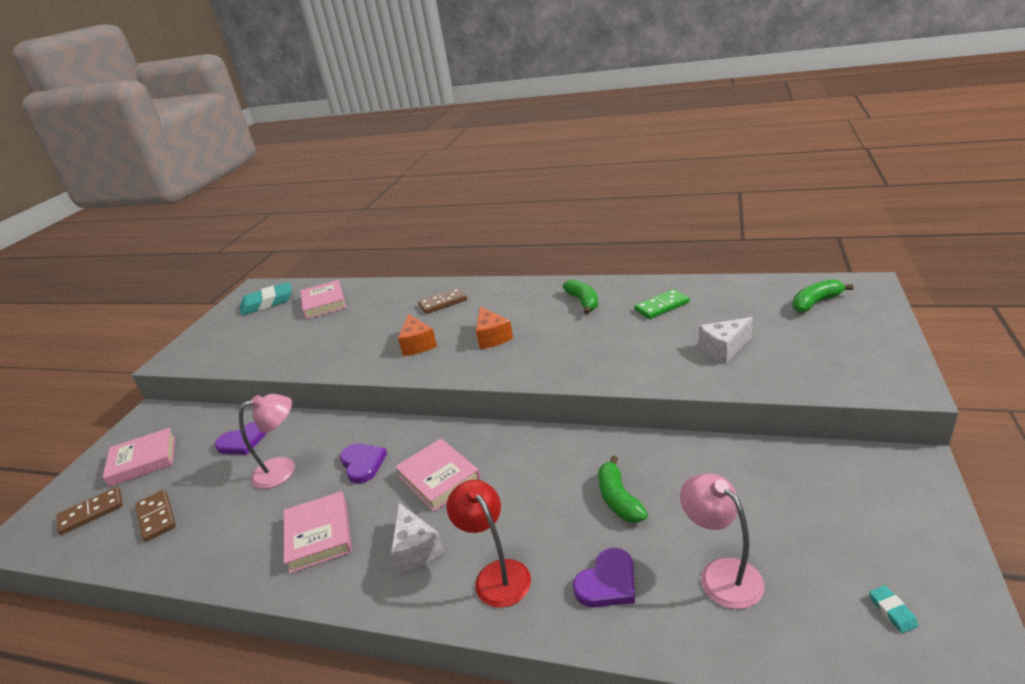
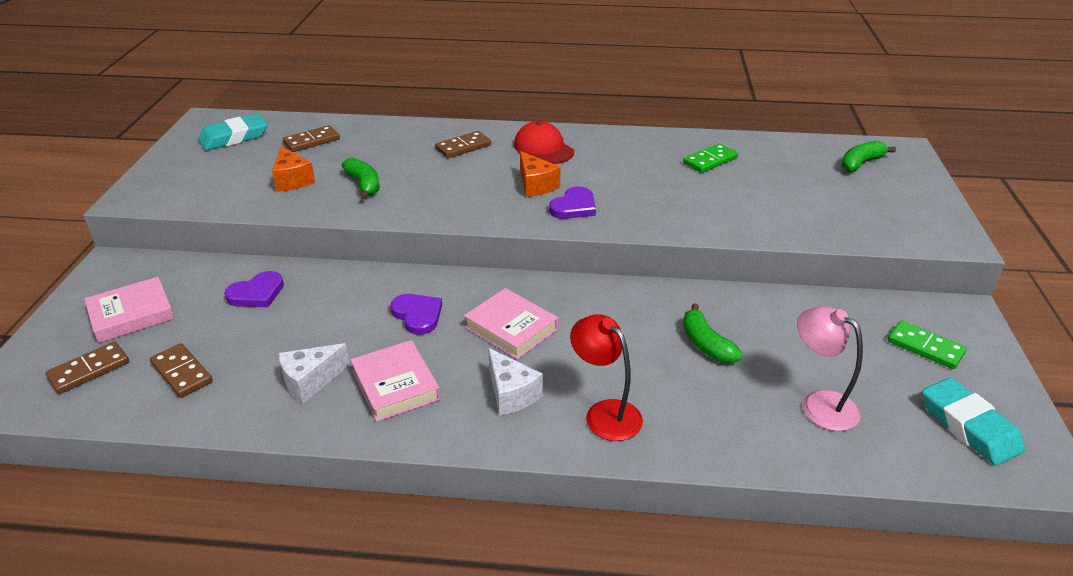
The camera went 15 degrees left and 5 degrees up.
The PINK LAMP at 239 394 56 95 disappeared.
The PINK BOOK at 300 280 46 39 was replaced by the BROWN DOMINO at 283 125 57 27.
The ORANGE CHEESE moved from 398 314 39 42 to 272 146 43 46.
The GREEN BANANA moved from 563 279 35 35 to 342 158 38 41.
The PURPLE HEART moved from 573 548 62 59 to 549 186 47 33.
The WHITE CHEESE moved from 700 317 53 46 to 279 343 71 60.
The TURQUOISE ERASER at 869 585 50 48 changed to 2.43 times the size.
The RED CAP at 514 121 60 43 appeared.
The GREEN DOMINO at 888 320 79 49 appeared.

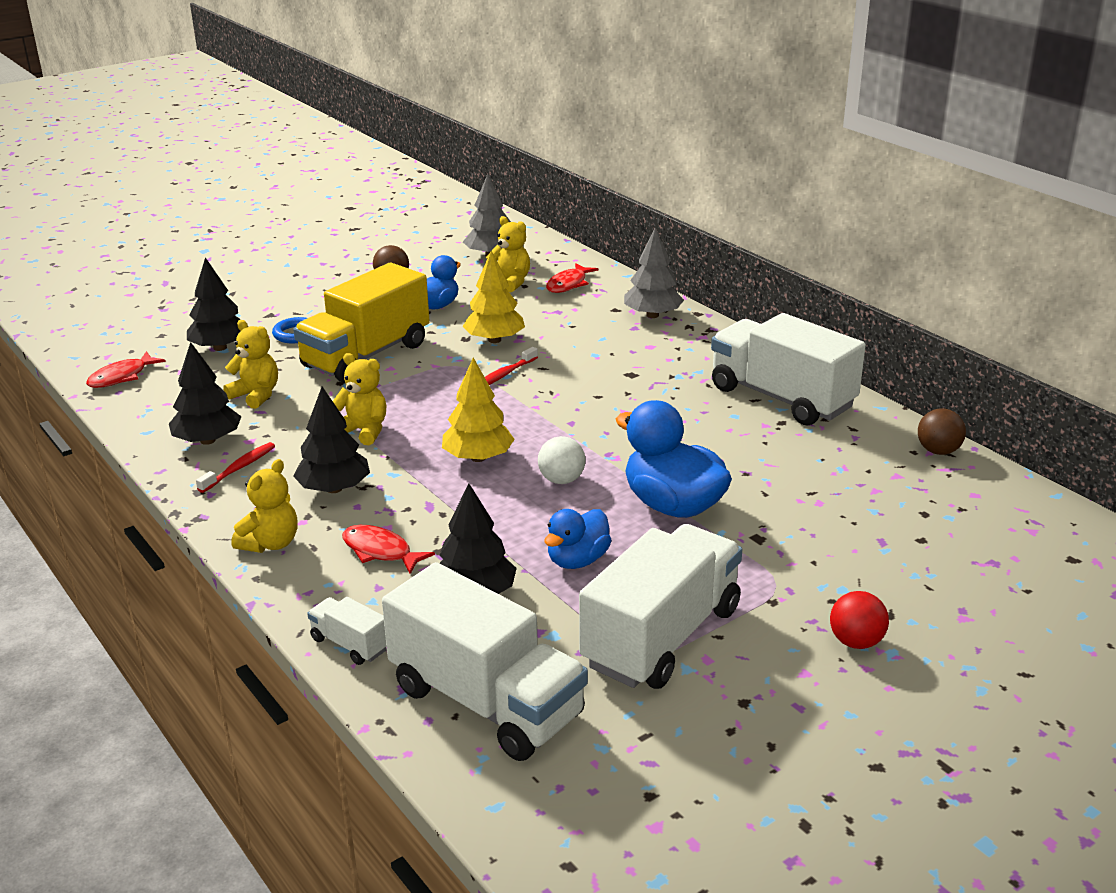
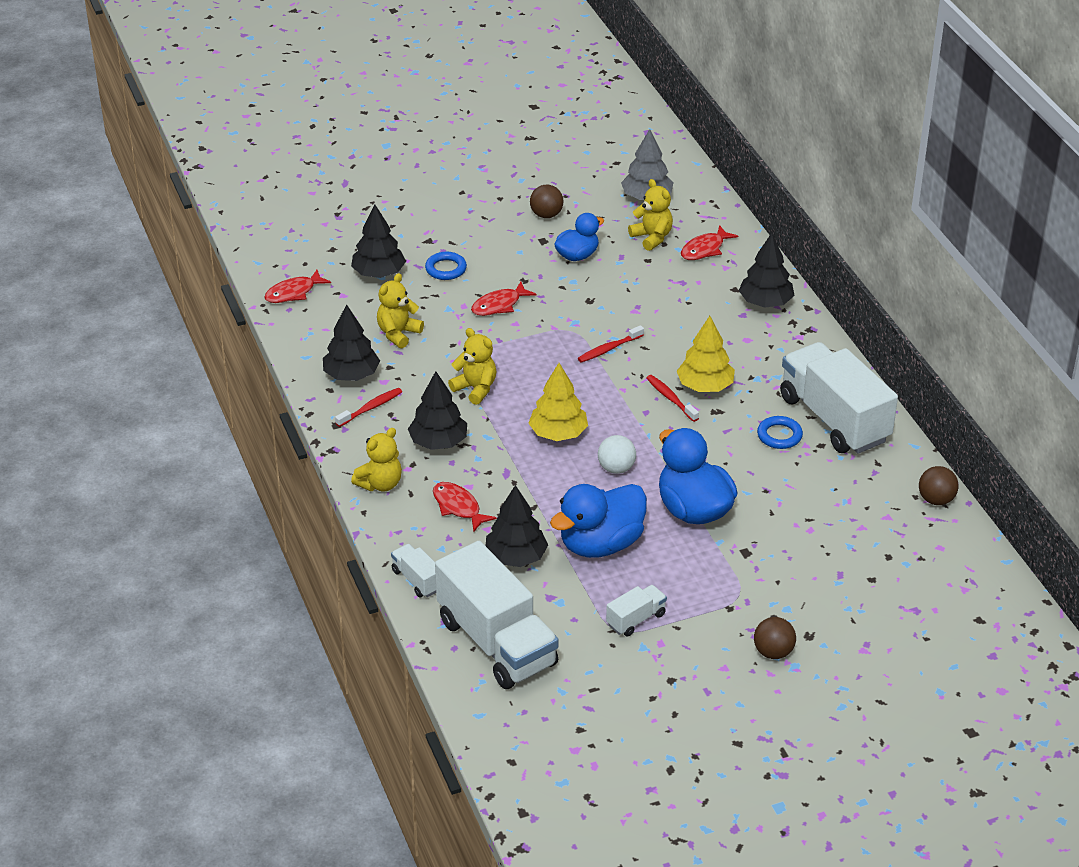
The camera went 15 degrees right and 10 degrees up.
The YELLOW TEDDY BEAR at 223 320 55 89 turned 105 degrees counterclockwise.
The YELLOW TRUCK at 293 263 137 120 was replaced by the RED FISH at 471 282 66 34.
The YELLOW TREE moved from 462 251 63 92 to 677 316 58 76.
The BLUE DUCK at 544 509 68 60 changed to 1.65 times the size.
The WHITE TRUCK at 579 524 163 165 changed to 0.44 times the size.
The GREY TREE at 624 227 60 91 became the BLACK TREE at 739 233 56 75.
The RED BALL at 830 591 59 58 became the BROWN BALL at 754 617 42 42.
The RED TOOTHBRUSH at 646 375 53 47 appeared.
The BLUE RING at 757 416 46 33 appeared.

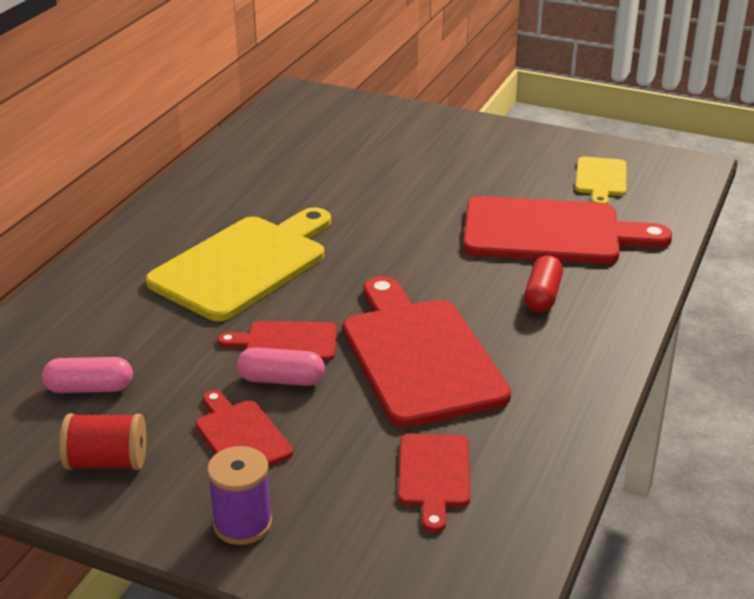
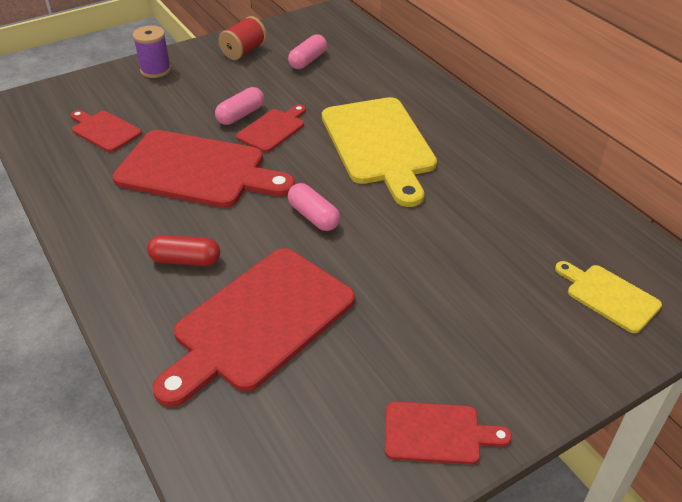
The camera went 125 degrees right and 10 degrees up.
The RED CUTTING BOARD moved from 196 390 97 77 to 385 401 127 64.
The RED CAPSULE at 524 255 39 58 turned 45 degrees counterclockwise.
The YELLOW CUTTING BOARD moved from 575 157 52 47 to 555 261 107 72.
The PINK CAPSULE at 288 183 52 48 appeared.

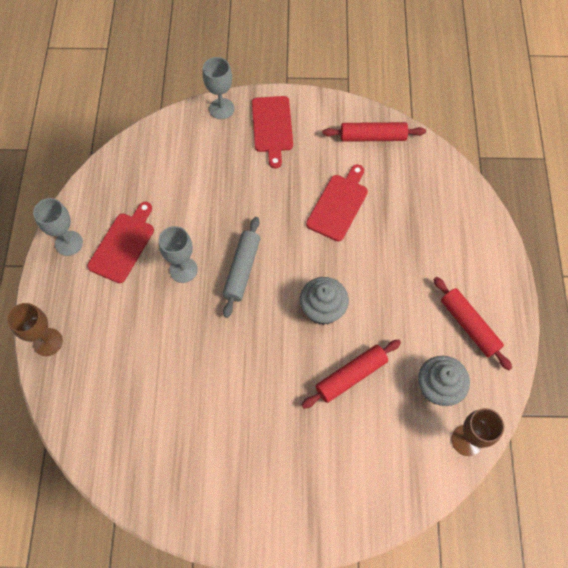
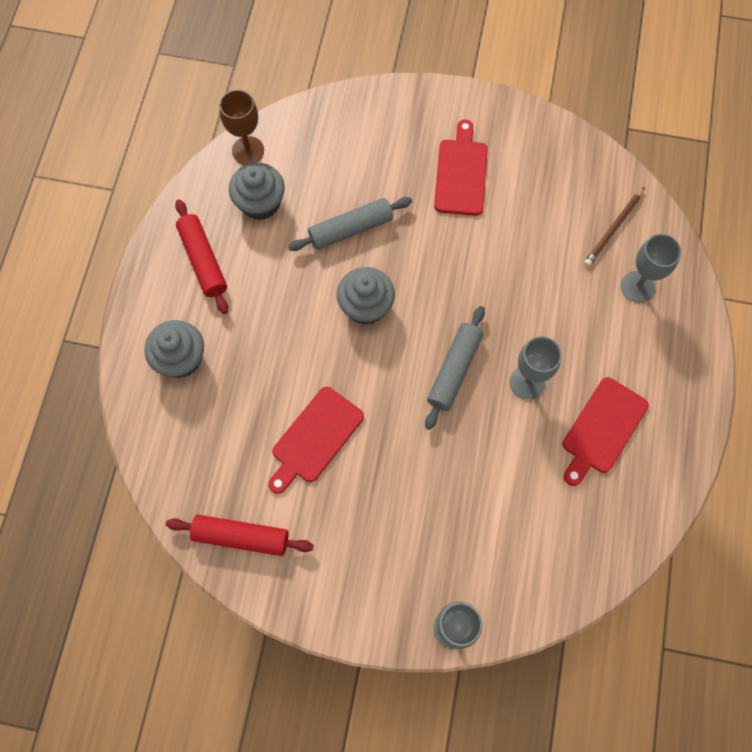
The camera went 170 degrees left and 5 degrees up.
The BROWN GOBLET at 7 303 56 53 disappeared.
The GREY GOBLET moved from 33 198 50 58 to 621 234 60 68.
The RED CUTTING BOARD moved from 252 96 41 72 to 434 120 54 96.
The RED ROLLING PIN at 302 340 99 69 became the GREY ROLLING PIN at 288 197 124 54.
The GREY CUPCAKE at 144 320 60 58 appeared.
The BROWN PENCIL at 584 187 61 80 appeared.

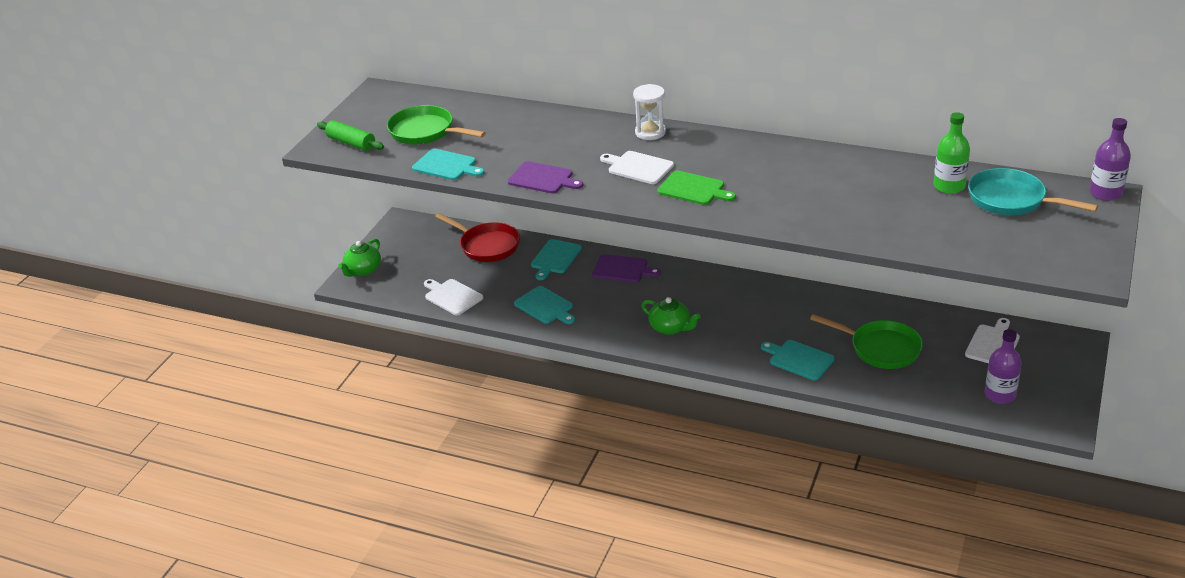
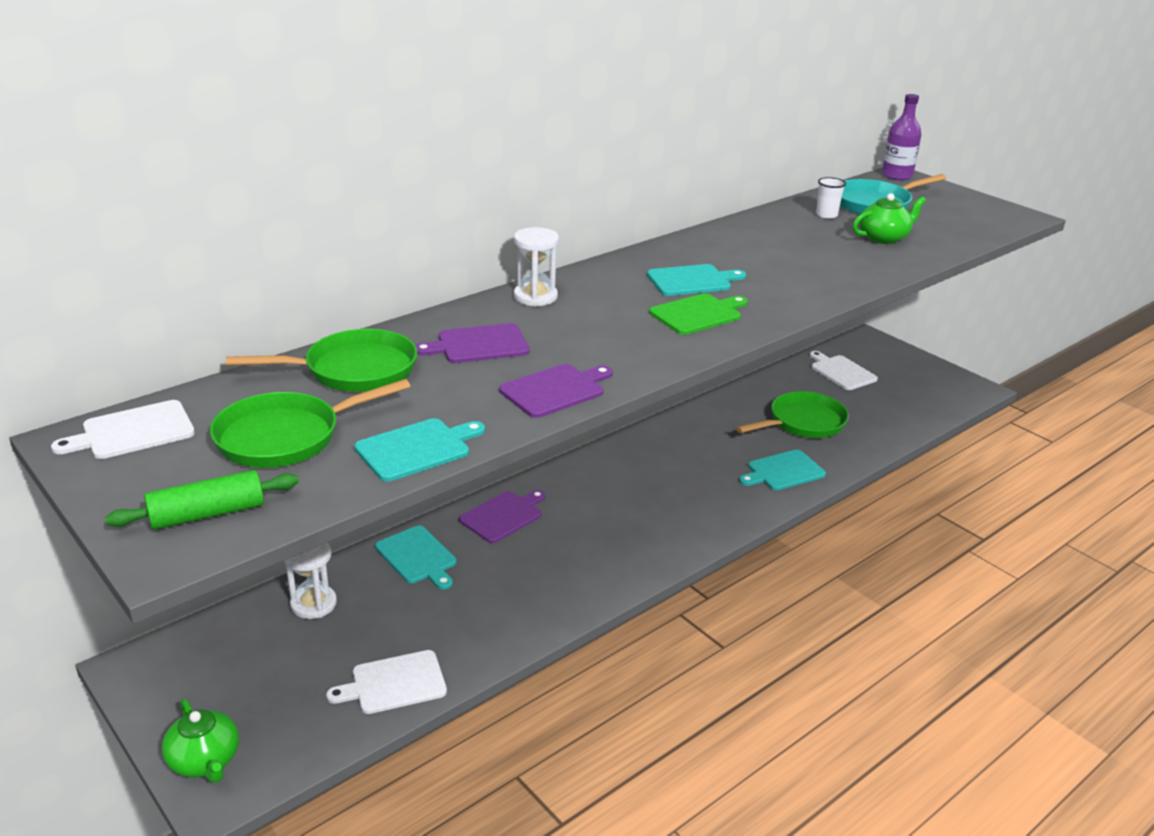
The camera went 65 degrees left and 5 degrees down.
The RED PAN at 435 213 85 49 was replaced by the WHITE HOURGLASS at 284 542 53 77.
The TURQUOISE CUTTING BOARD moved from 514 286 61 38 to 647 264 99 32.
The WHITE CUTTING BOARD moved from 600 151 74 33 to 51 400 144 59.
The GREEN TEAPOT moved from 641 297 60 38 to 853 193 73 51.
The GREEN BOTTLE at 933 112 37 82 was replaced by the WHITE CUP at 816 177 30 42.
The PURPLE BOTTLE at 985 329 37 75 disappeared.
The GREEN PAN at 226 329 191 63 appeared.
The PURPLE CUTTING BOARD at 415 323 114 40 appeared.

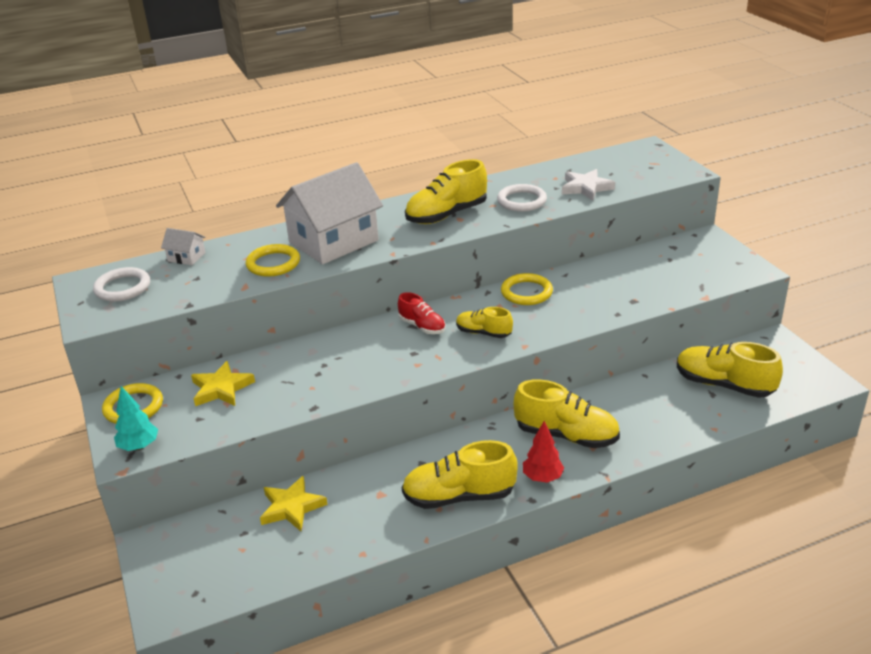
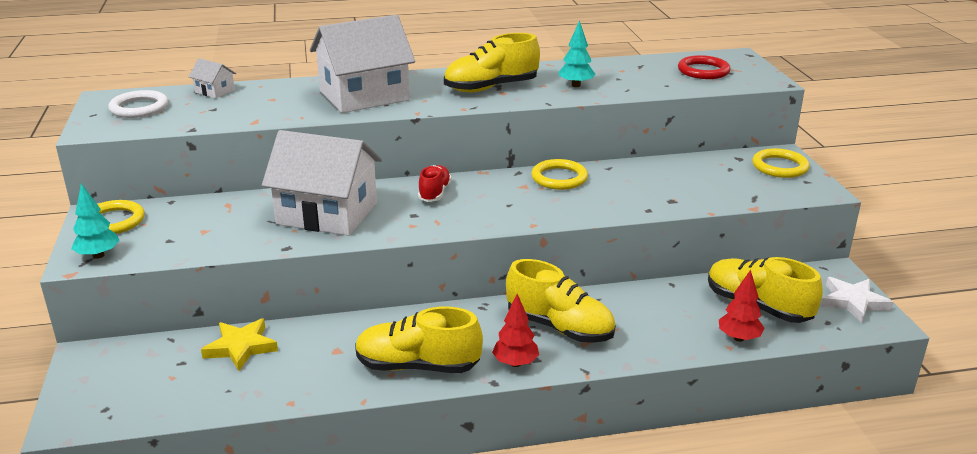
The camera went 10 degrees right and 5 degrees down.
The YELLOW STAR at 191 361 64 45 disappeared.
The YELLOW RING moved from 246 244 54 33 to 752 148 58 30.
The RED SHOE at 398 292 47 42 turned 135 degrees counterclockwise.
The YELLOW SHOE at 456 307 57 31 disappeared.
The WHITE RING at 497 184 50 28 was replaced by the TURQUOISE TREE at 559 20 36 67.
The WHITE STAR moved from 562 169 53 32 to 821 277 73 46.
The WHITE HOUSE at 262 130 120 106 appeared.
The RED RING at 678 55 53 24 appeared.
The RED TREE at 719 270 46 72 appeared.

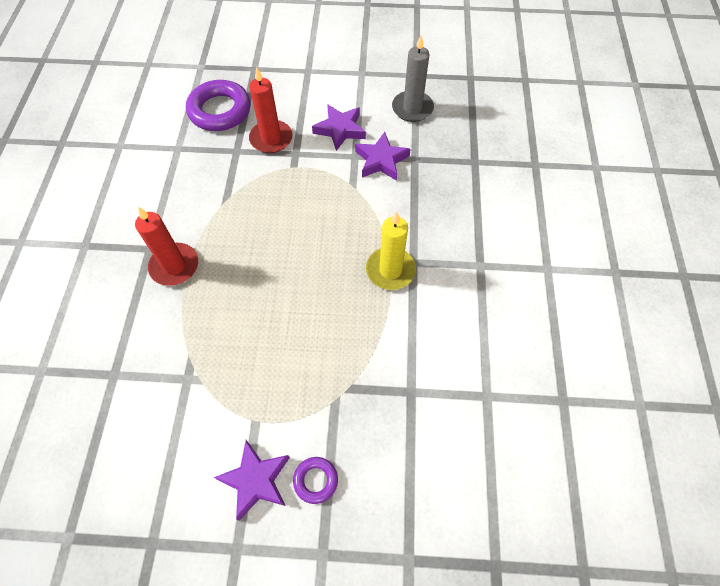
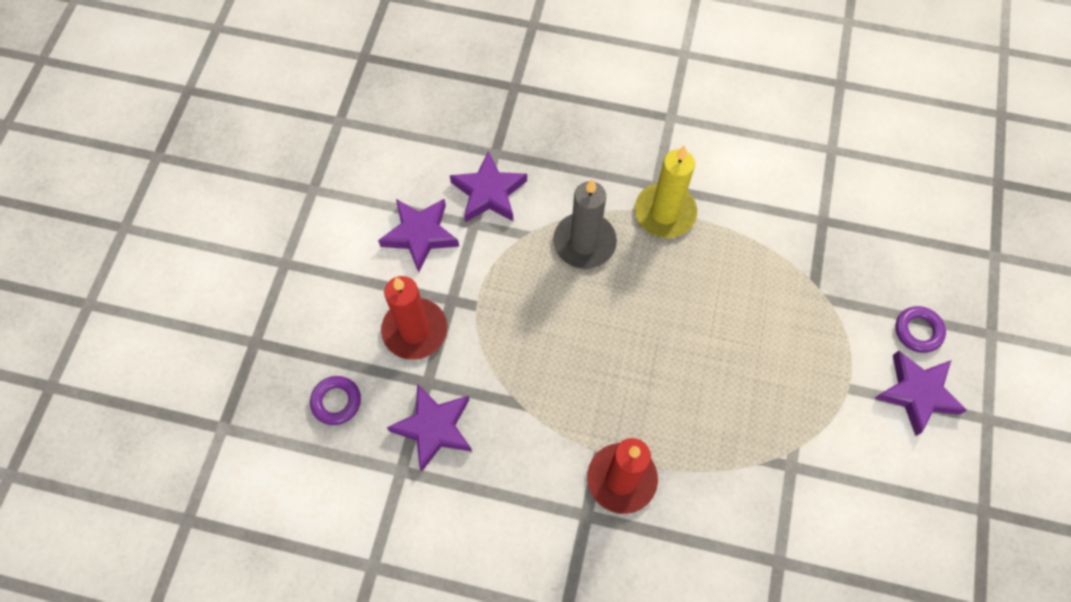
The camera went 80 degrees left and 5 degrees up.
The PURPLE RING at 186 80 64 51 changed to 0.49 times the size.
The GREY CANDLE moved from 392 35 42 87 to 553 179 64 90.
The PURPLE STAR at 387 384 85 88 appeared.

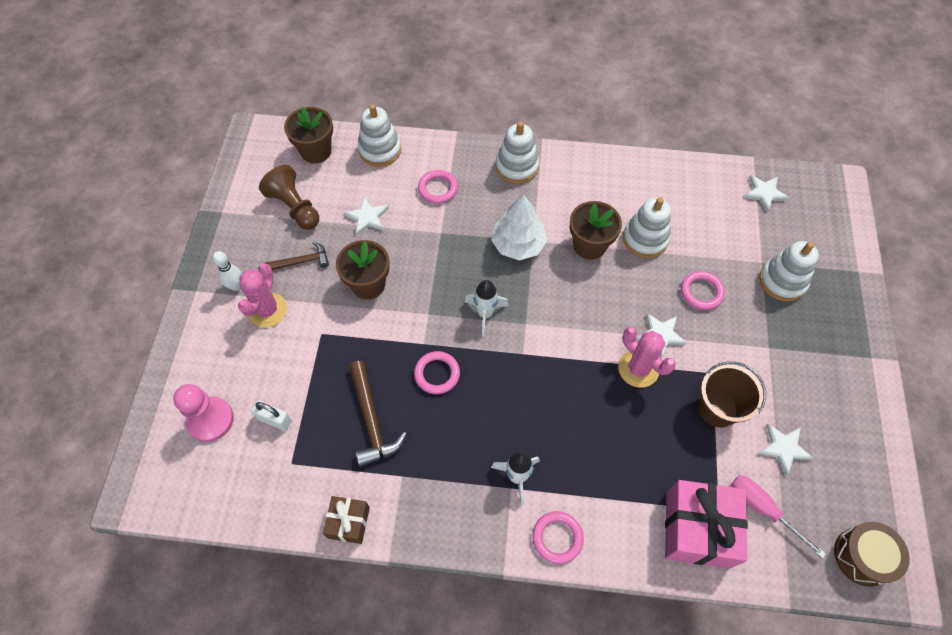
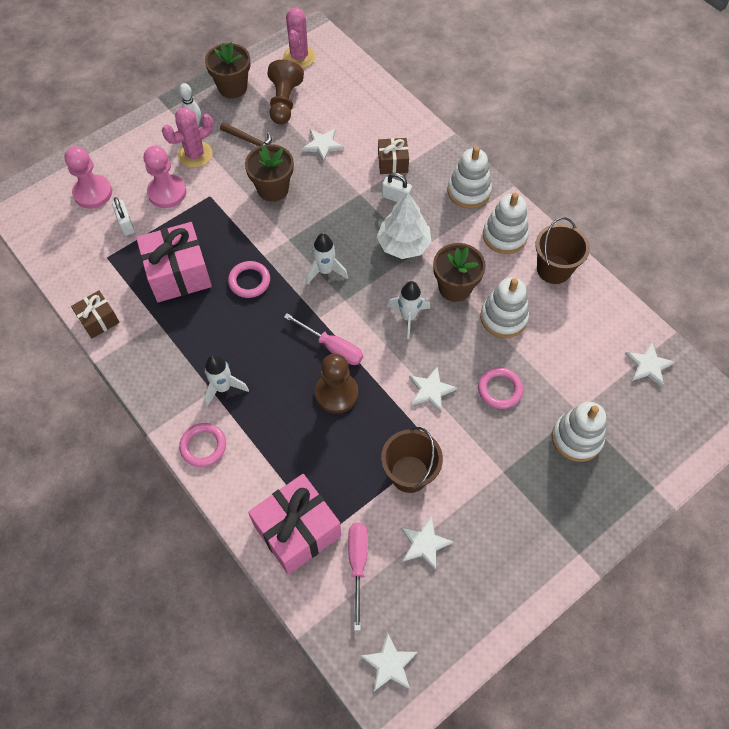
The camera went 45 degrees right and 0 degrees up.
The BROWN FLOWER POT moved from 284 107 49 56 to 205 42 46 56.
The BROWN HAMMER at 349 361 58 106 was replaced by the PINK GIFT at 136 222 76 80.
The WHITE STACKING TOY moved from 358 104 43 63 to 483 193 46 61.
The PINK RING at 418 170 40 34 was replaced by the BROWN GIFT at 378 138 31 36.
The PINK CACTUS moved from 618 327 58 61 to 283 7 32 61.
The BROWN DRUM at 834 522 76 65 was replaced by the WHITE STAR at 361 633 57 58.
The PINK PAWN at 144 146 42 62 appeared.
The PINK SCREWDRIVER at 284 313 79 52 appeared.
The BROWN PAWN at 315 354 43 60 appeared.
The WHITE PADLOCK at 382 173 30 29 appeared.
The WHITE ROCKET at 387 281 43 58 appeared.
The BROWN BUCKET at 535 217 55 67 appeared.

